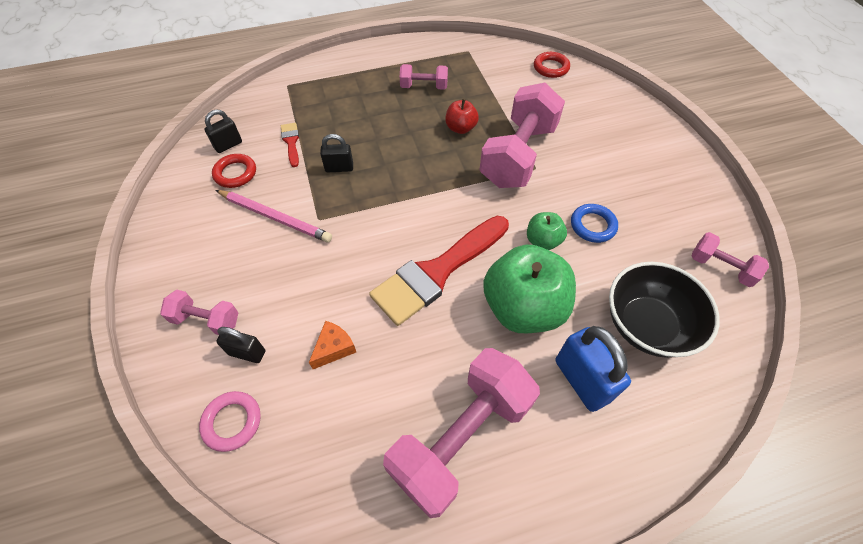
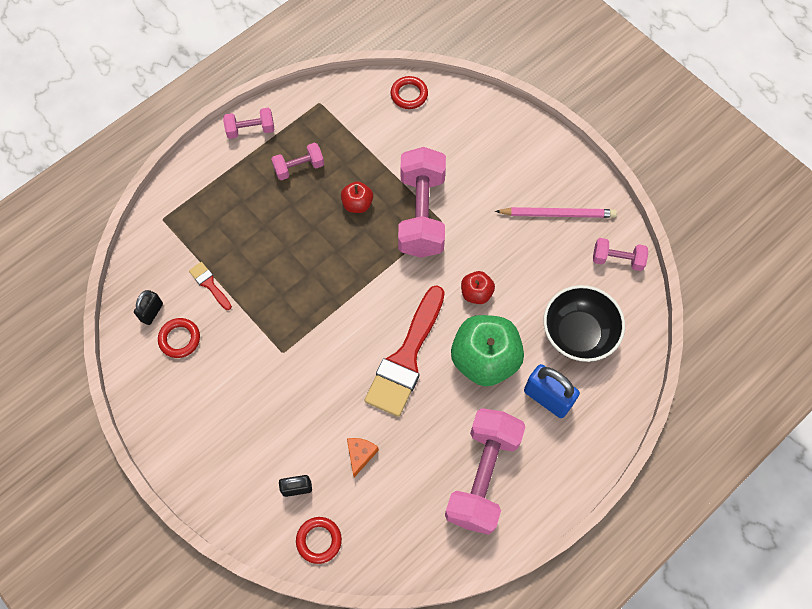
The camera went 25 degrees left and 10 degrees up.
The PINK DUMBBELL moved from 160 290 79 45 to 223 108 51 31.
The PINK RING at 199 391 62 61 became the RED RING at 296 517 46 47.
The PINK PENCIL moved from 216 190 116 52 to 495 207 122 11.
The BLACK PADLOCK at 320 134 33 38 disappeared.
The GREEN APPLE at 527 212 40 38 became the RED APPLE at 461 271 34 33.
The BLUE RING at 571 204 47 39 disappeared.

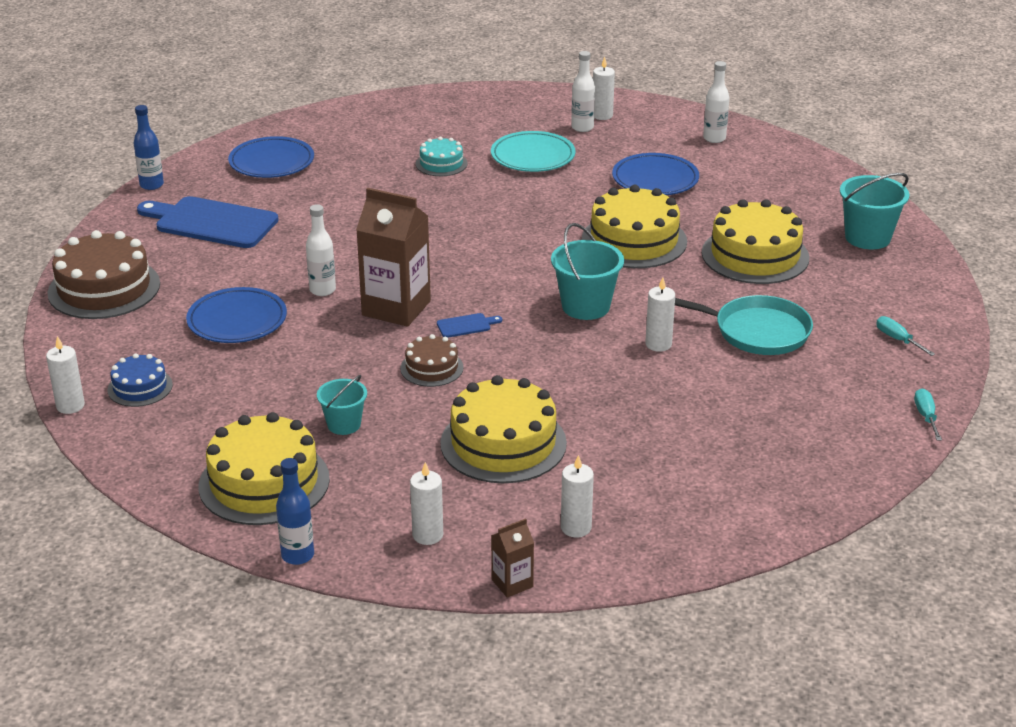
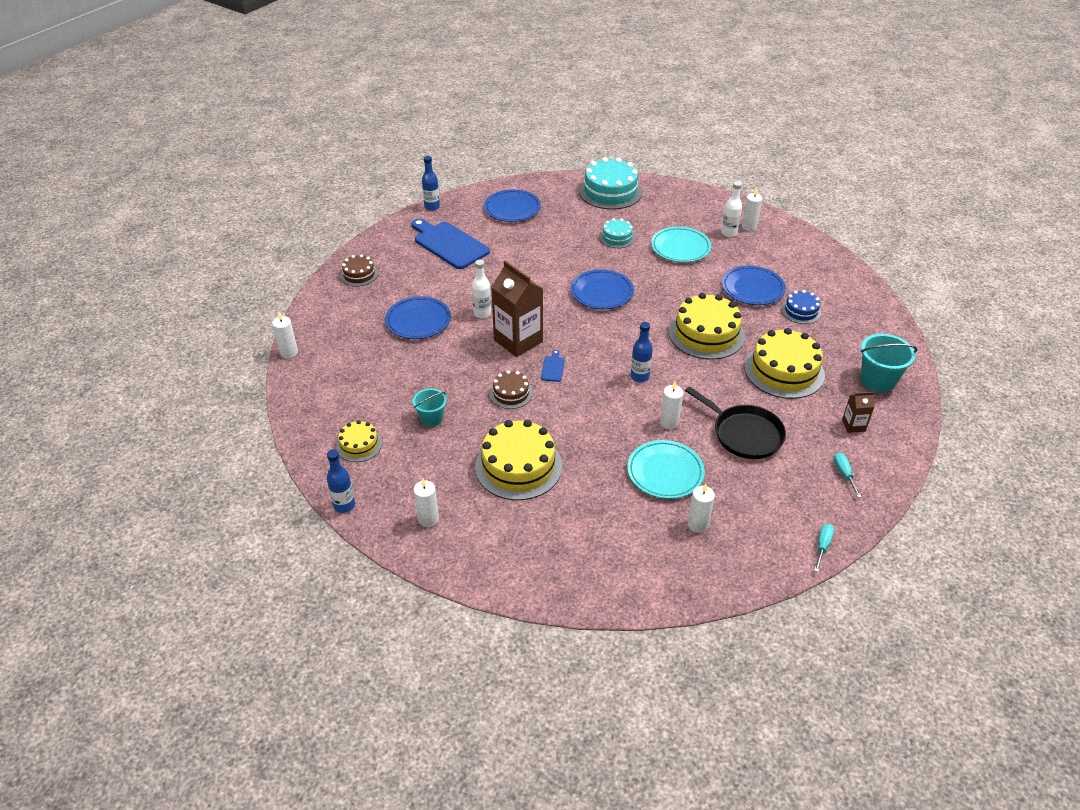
The camera went 25 degrees right and 10 degrees up.
The BROWN CAKE at 47 230 113 89 changed to 0.53 times the size.
The BLUE CAKE moved from 108 353 65 54 to 781 290 40 34.
The YELLOW CAKE at 199 412 131 113 changed to 0.53 times the size.
The BLUE CUTTING BOARD at 437 313 65 25 turned 90 degrees counterclockwise.
The BROWN CARTON moved from 491 518 43 80 to 842 392 33 41.
The TURQUOISE BUCKET at 551 223 73 97 was replaced by the BLUE BOTTLE at 631 322 22 60.
The WHITE CANDLE moved from 561 455 33 82 to 688 484 27 49.
The TURQUOISE PAN at 675 295 138 60 became the BLACK PAN at 685 386 101 73.
The WHITE BOTTLE at 703 61 26 82 disappeared.
The BLUE PLATE at 571 269 63 40 appeared.
The TURQUOISE CAKE at 579 157 63 53 appeared.
The TURQUOISE PLATE at 627 440 78 59 appeared.

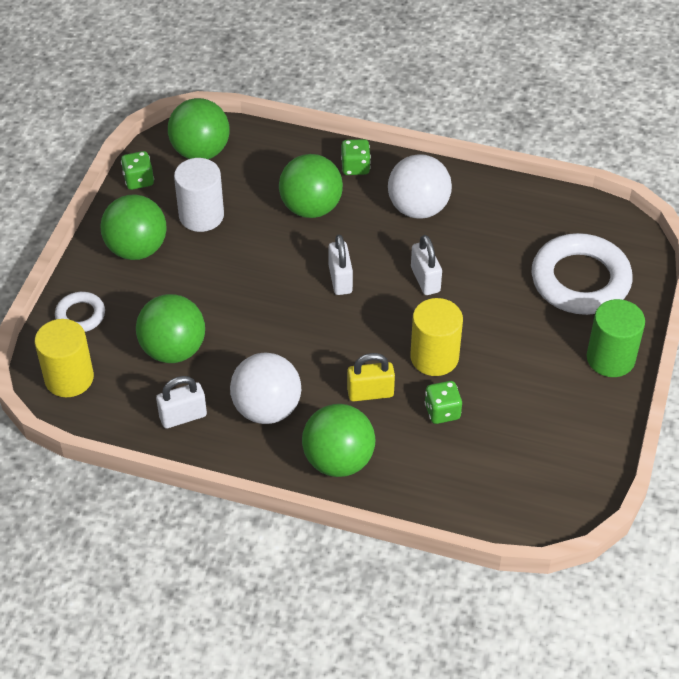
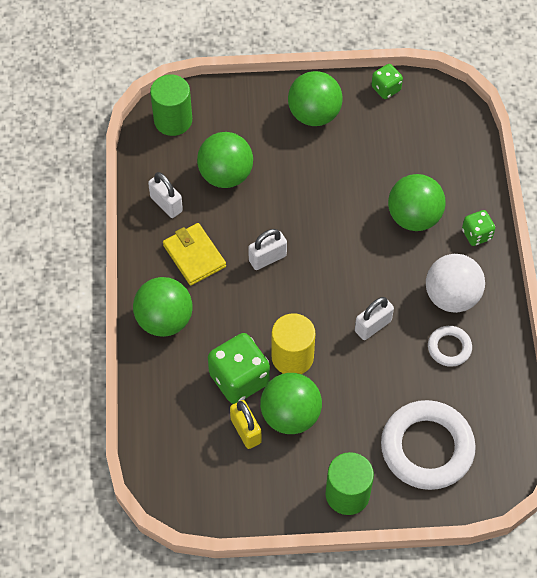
The camera went 70 degrees right and 10 degrees up.
The YELLOW CYLINDER at 35 319 59 78 became the GREEN CYLINDER at 150 74 42 62.
The WHITE RING moved from 55 292 50 40 to 428 326 44 41.
The GREEN BALL moved from 168 98 62 61 to 260 373 62 61.
The WHITE CYLINDER at 174 158 50 74 disappeared.
The WHITE BALL at 230 353 71 71 was replaced by the YELLOW WALLET at 163 223 63 63.
The WHITE PADLOCK moved from 328 234 25 61 to 248 229 39 41.
The YELLOW PADLOCK moved from 347 353 48 49 to 230 400 32 49.
The GREEN DICE at 424 381 38 43 changed to 1.81 times the size.

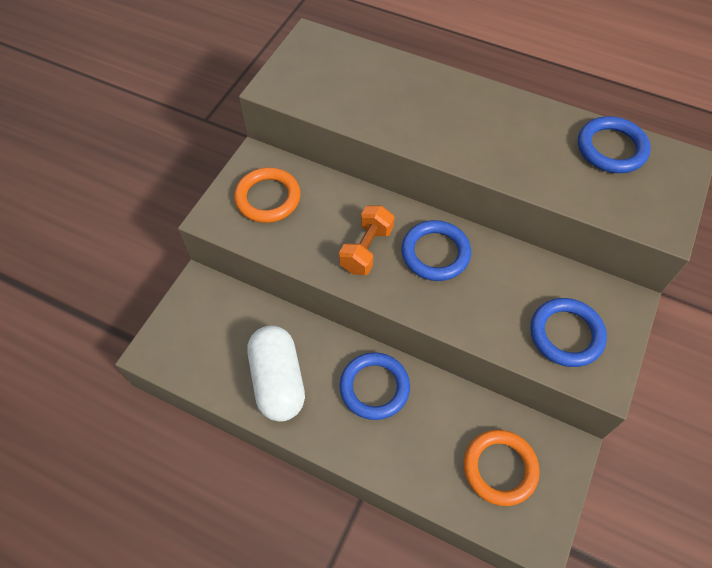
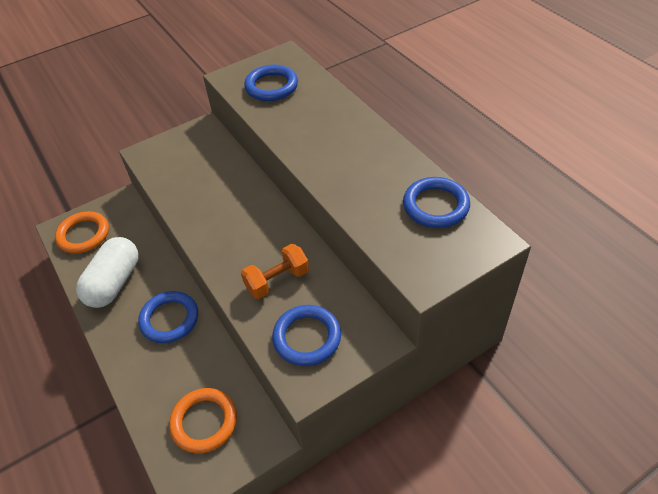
The camera went 35 degrees right and 10 degrees down.
The ORANGE RING moved from 234 168 67 55 to 55 211 54 43.
The ORANGE DUMBBELL moved from 339 206 55 69 to 241 244 68 55.
The BLUE RING moved from 401 220 70 61 to 244 64 54 37.

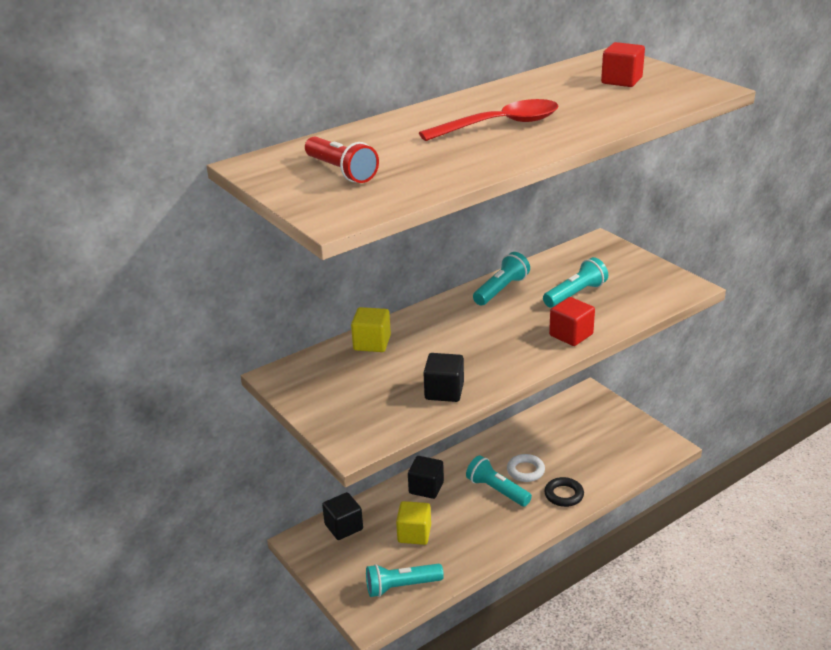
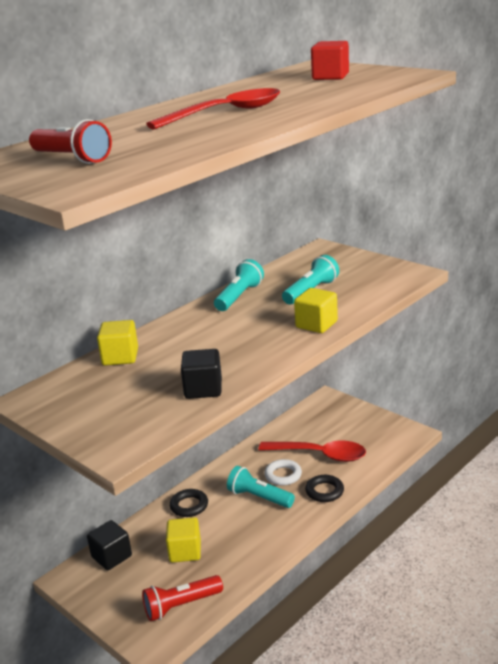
The camera went 10 degrees left and 5 degrees down.
The TURQUOISE FLASHLIGHT at 366 564 78 33 became the RED FLASHLIGHT at 142 575 81 46.
The BLACK CUBE at 408 456 36 43 was replaced by the BLACK RING at 170 489 38 28.
The RED CUBE at 549 297 46 49 became the YELLOW CUBE at 294 288 44 45.
The RED SPOON at 258 440 108 22 appeared.

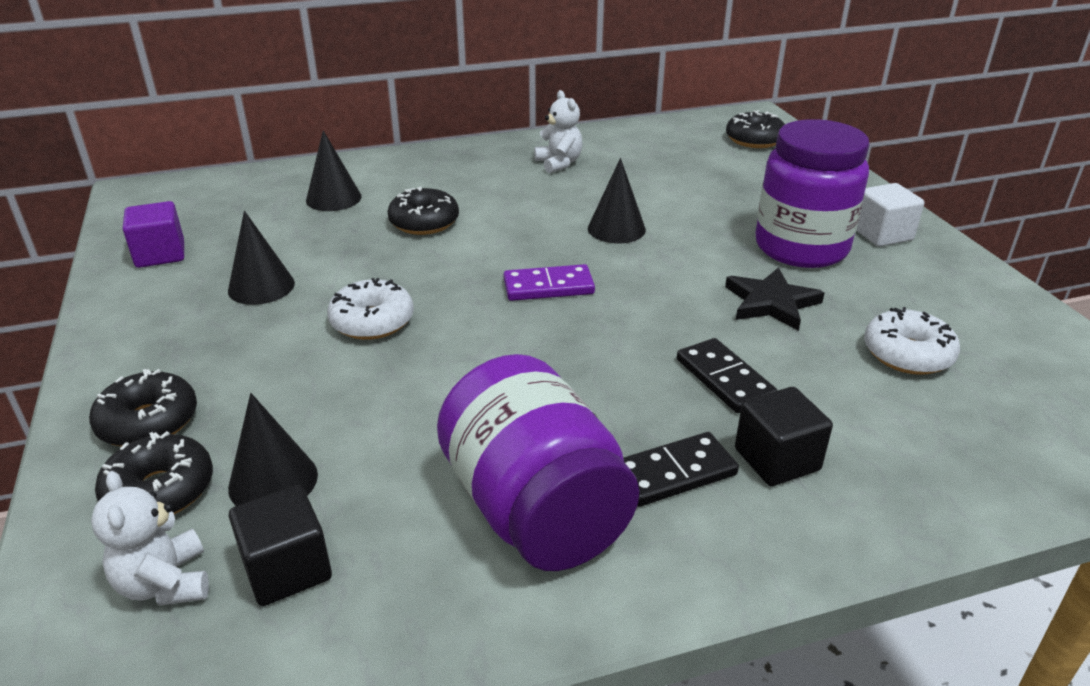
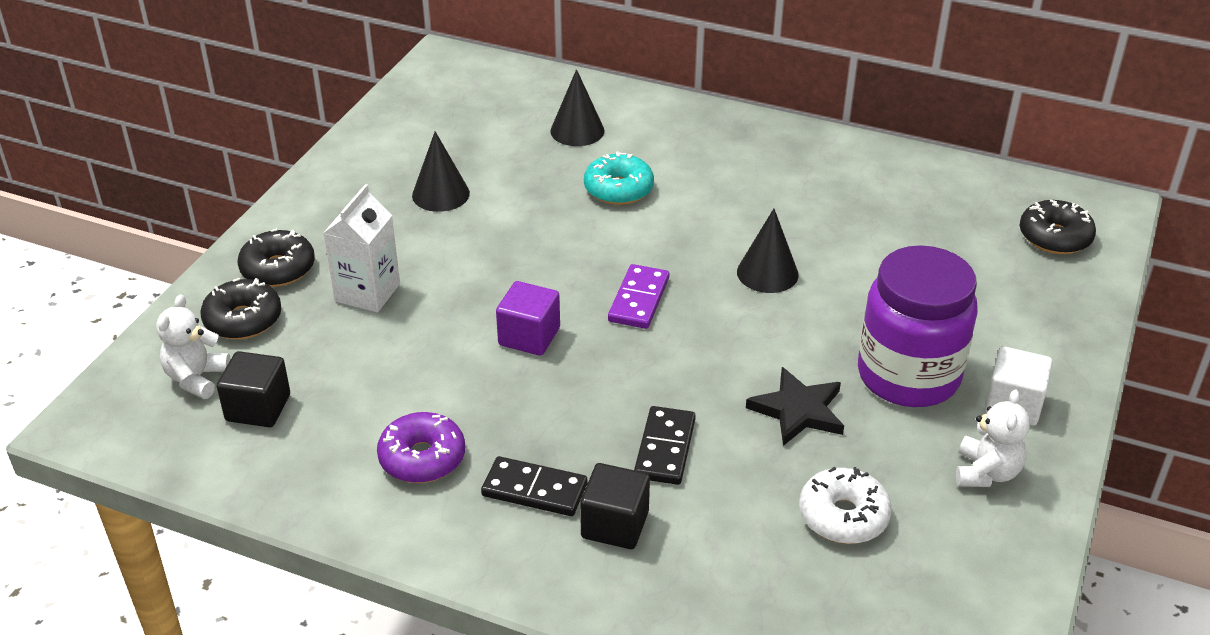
The camera went 40 degrees right and 5 degrees up.
The PURPLE CUBE moved from 123 201 61 67 to 496 281 64 75.
The BLACK CONE at 228 393 90 113 disappeared.
The WHITE DONUT at 327 278 87 62 disappeared.
The BLACK DONUT at 388 187 71 48 became the TURQUOISE DONUT at 584 152 70 53.
The PURPLE JAR at 437 354 202 217 was replaced by the PURPLE DONUT at 377 412 88 71.
The PURPLE DOMINO at 503 264 92 37 turned 75 degrees clockwise.
The WHITE TEDDY BEAR moved from 534 90 49 83 to 956 389 74 98.
The WHITE CARTON at 324 184 76 128 appeared.

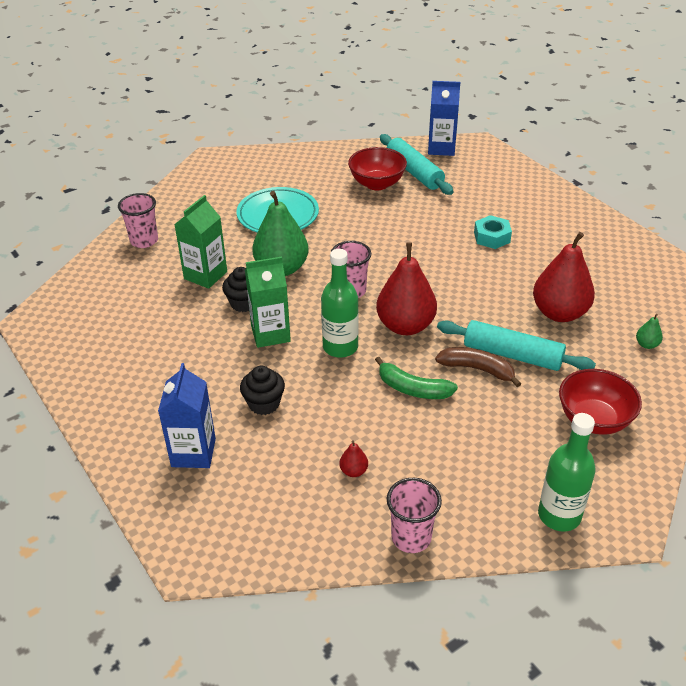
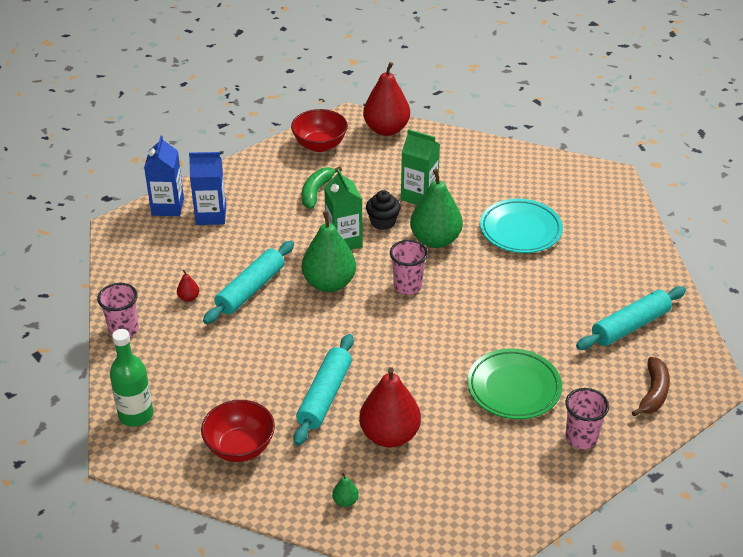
The camera went 85 degrees right and 0 degrees up.
The PINK CUP moved from 118 193 40 55 to 565 388 44 61.
The BLACK CUPCAKE at 240 366 45 49 disappeared.
The GREEN BOTTLE at 321 249 38 109 was replaced by the GREEN PEAR at 302 211 54 81.
The RED BOWL moved from 348 147 59 43 to 291 109 57 43.
The GREEN BANANA moved from 375 357 83 42 to 302 166 40 43.
The RED PEAR moved from 376 242 61 93 to 363 62 47 74.
The BLUE CARTON moved from 428 81 32 75 to 144 135 40 81.
The BROWN BANANA moved from 435 347 86 40 to 632 357 38 59.
The TURQUOISE NUT at 474 215 38 34 was replaced by the GREEN PLATE at 467 348 95 72.
The TURQUOISE ROLLING PIN at 203 241 91 83 appeared.

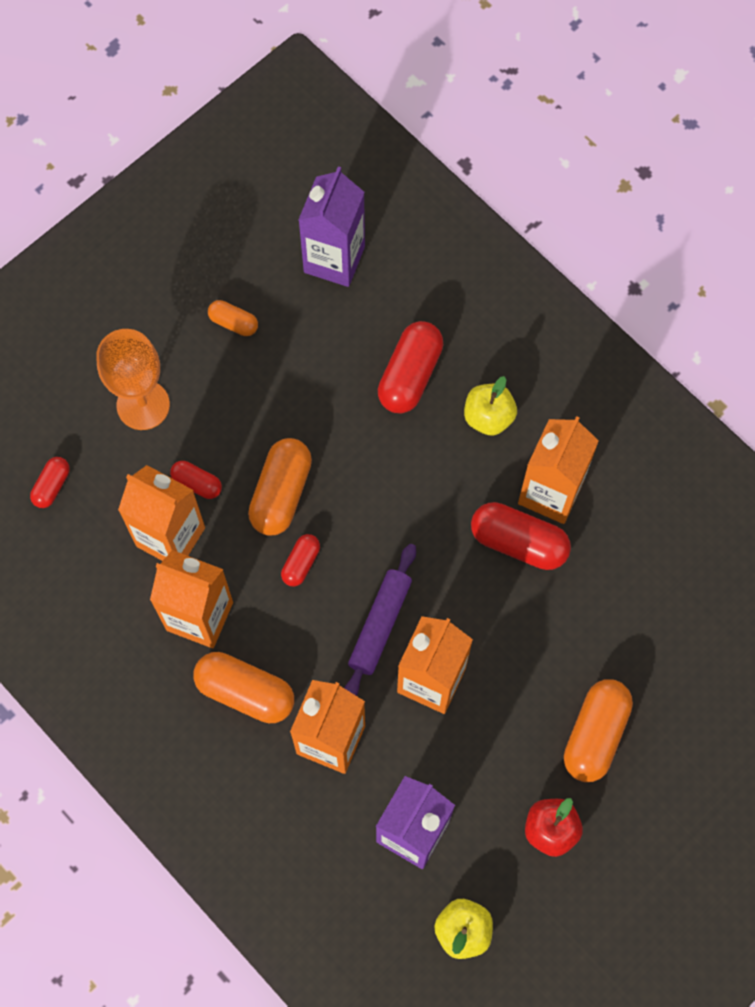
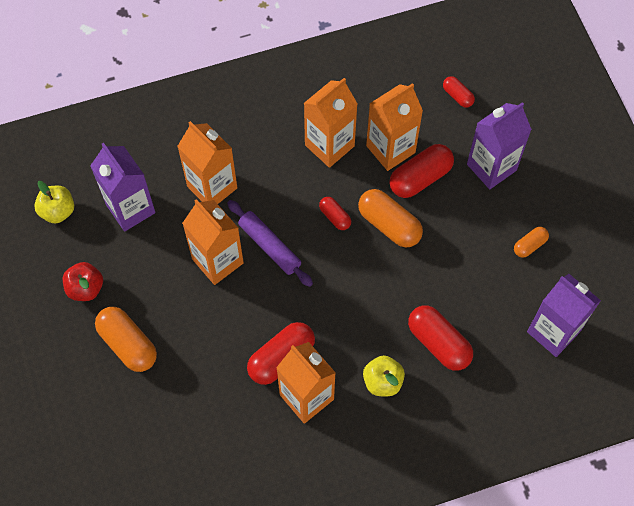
The camera went 115 degrees right and 5 degrees down.
The ORANGE GOBLET at 96 329 74 101 was replaced by the PURPLE CARTON at 467 102 65 87.
The RED CAPSULE at 170 461 52 38 changed to 1.83 times the size.
The ORANGE CAPSULE at 194 652 100 71 disappeared.

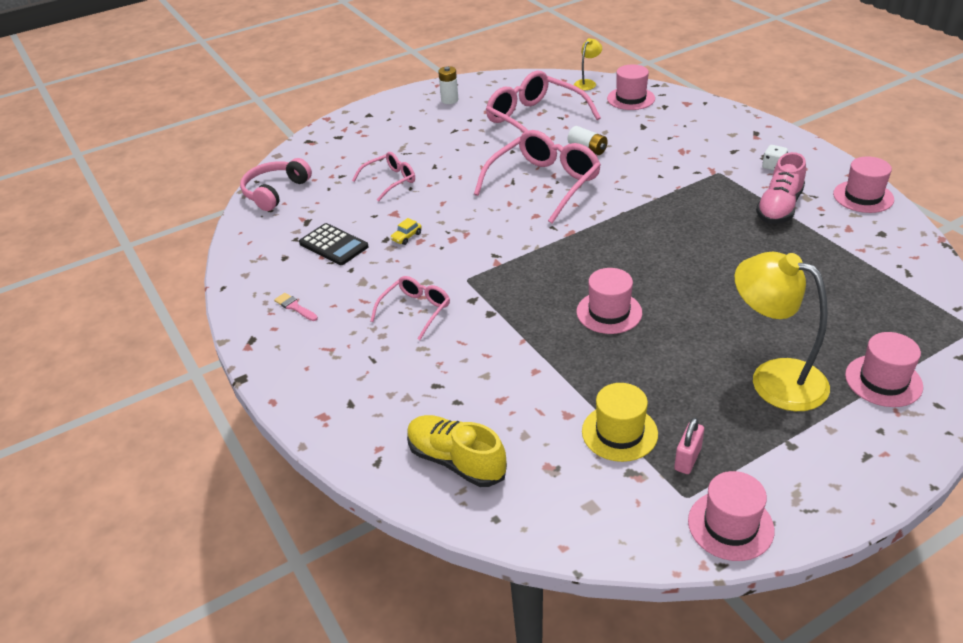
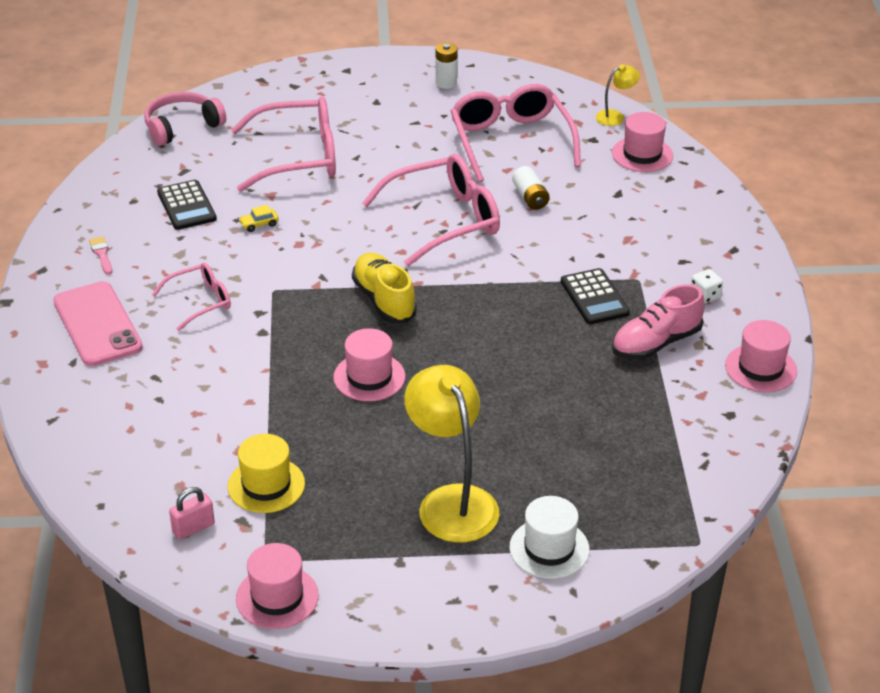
The camera went 25 degrees right and 0 degrees up.
The PINK GLASSES at 352 152 63 50 changed to 1.83 times the size.
The YELLOW SHOE moved from 407 415 100 72 to 352 253 65 70.
The PINK PADLOCK moved from 674 418 30 56 to 169 487 46 53.
The PINK HAT at 845 332 78 75 became the WHITE HAT at 509 496 81 83.
The PINK PHONE at 53 281 90 85 appeared.
The BLACK CALCULATOR at 561 268 69 56 appeared.

